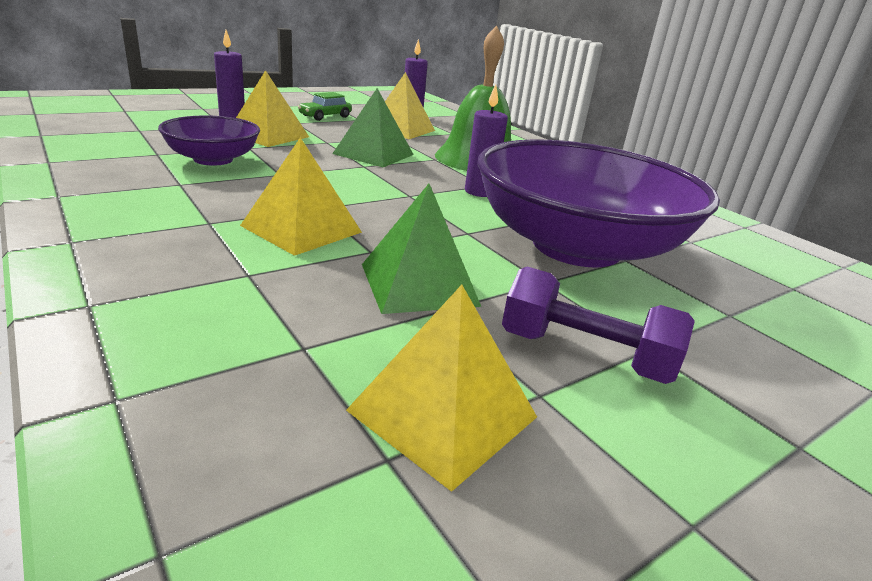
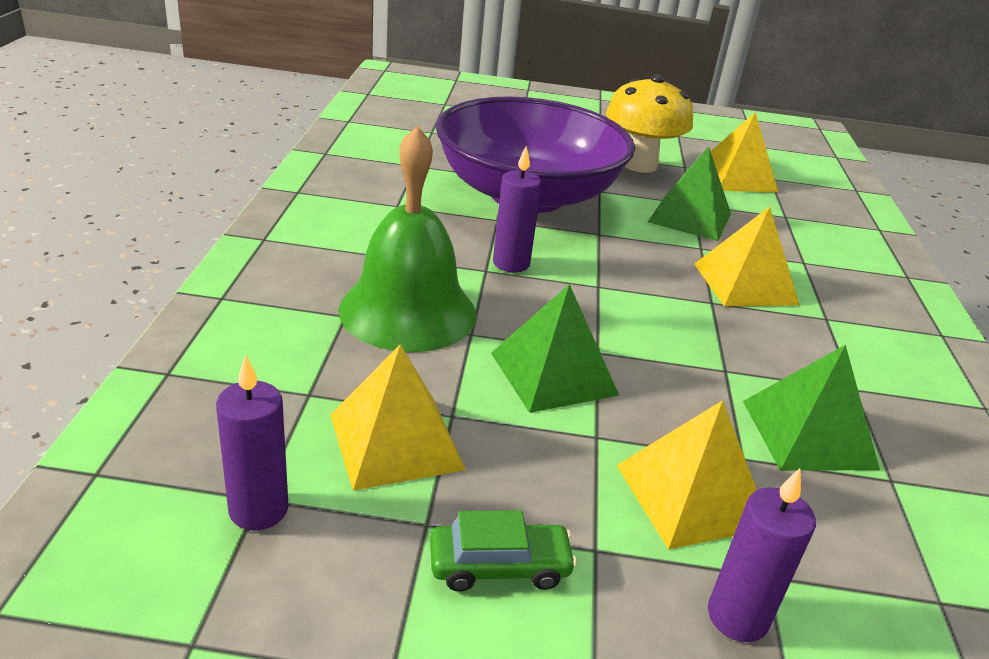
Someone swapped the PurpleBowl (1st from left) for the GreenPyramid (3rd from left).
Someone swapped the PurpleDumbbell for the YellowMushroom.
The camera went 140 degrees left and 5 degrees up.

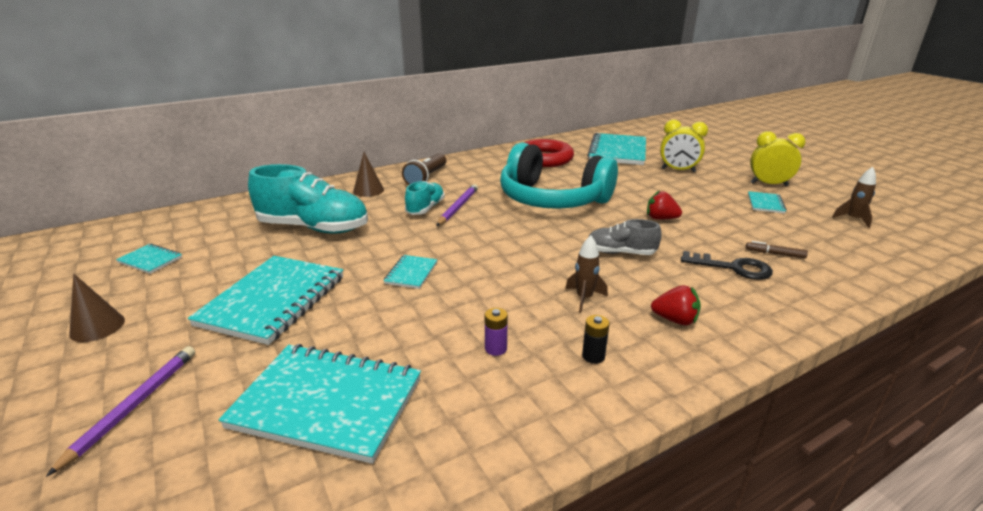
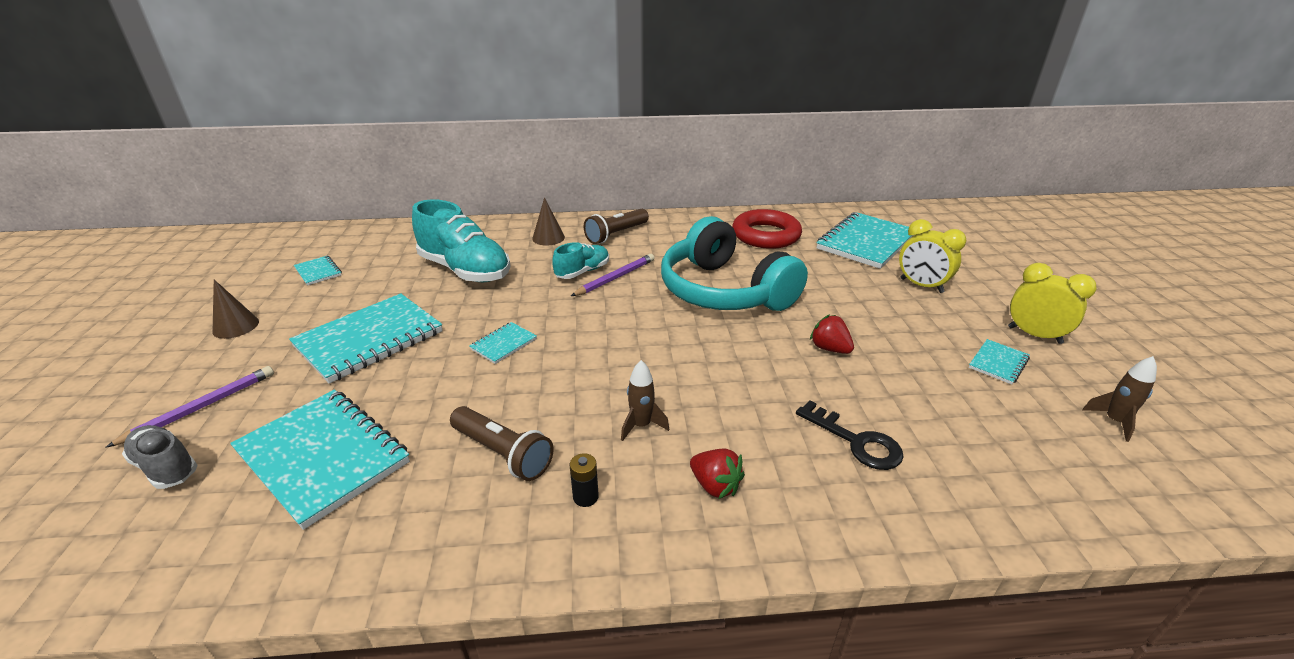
Someone swapped the PurpleBattery for the BrownFlashlight (1st from left).
Someone carried the GreyShoe.
Someone took away the BrownMarker.
The camera went 25 degrees right and 5 degrees up.

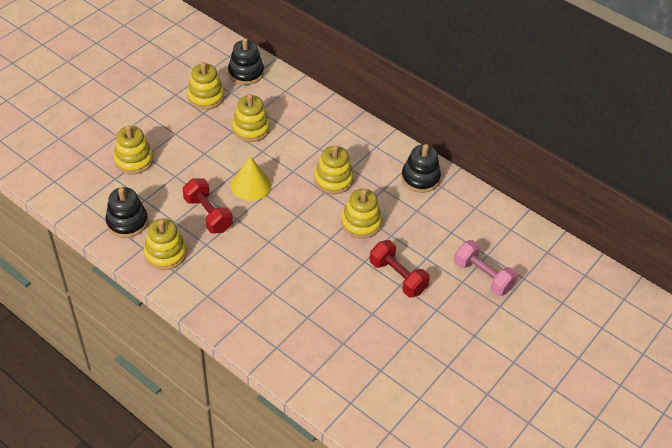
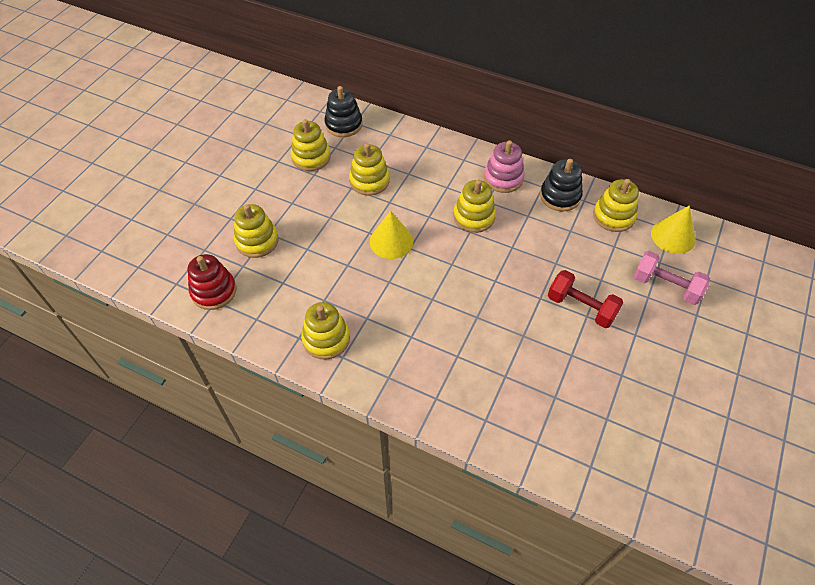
Someone took away the BlackStackingToy (1st from left).
Someone took away the RedDumbbell (1st from left).
Someone carried the YellowStackingToy (6th from left).
Someone put down the RedStackingToy.
Someone put down the PinkStackingToy.
Someone put down the YellowCone (2nd from left).
The camera went 10 degrees left and 5 degrees up.

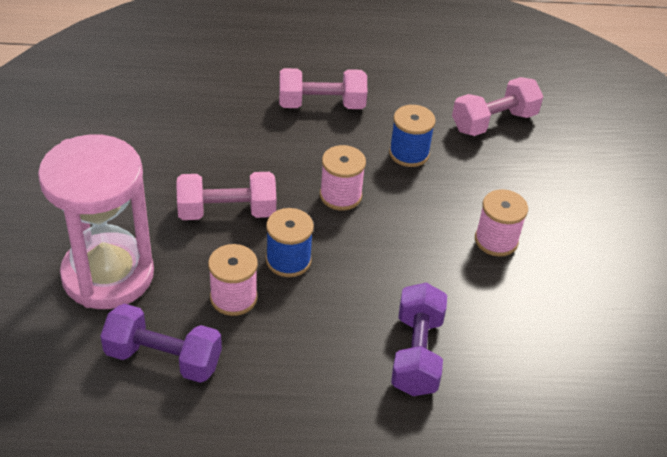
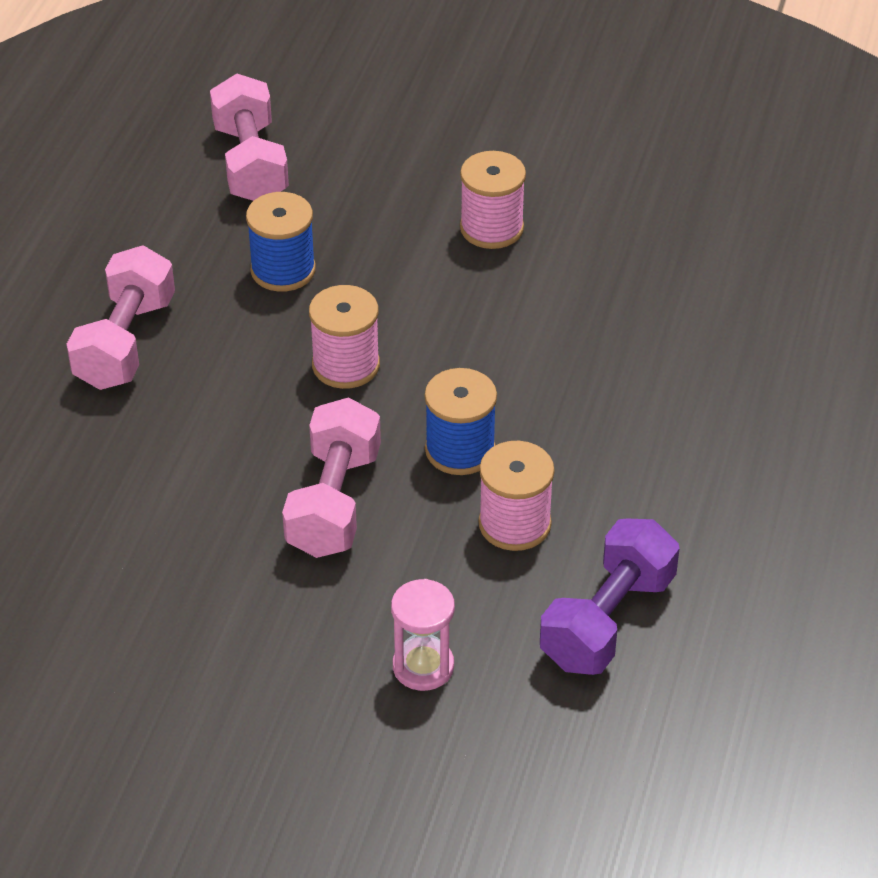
Someone scaled the PinkHourglass by 0.41.
Someone took away the PurpleDumbbell (2nd from left).
The camera went 70 degrees left and 0 degrees up.

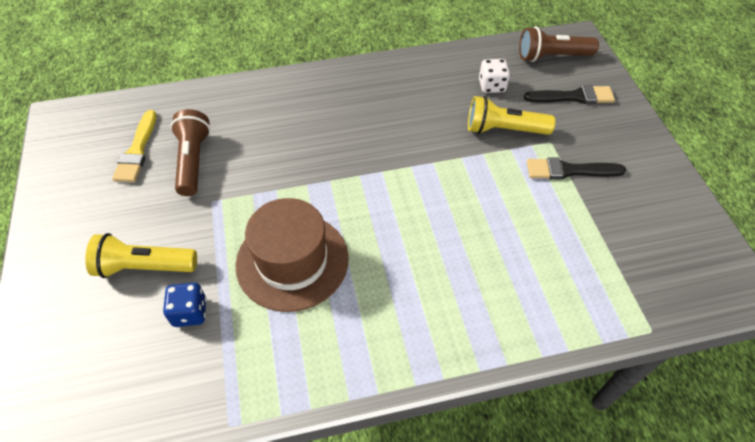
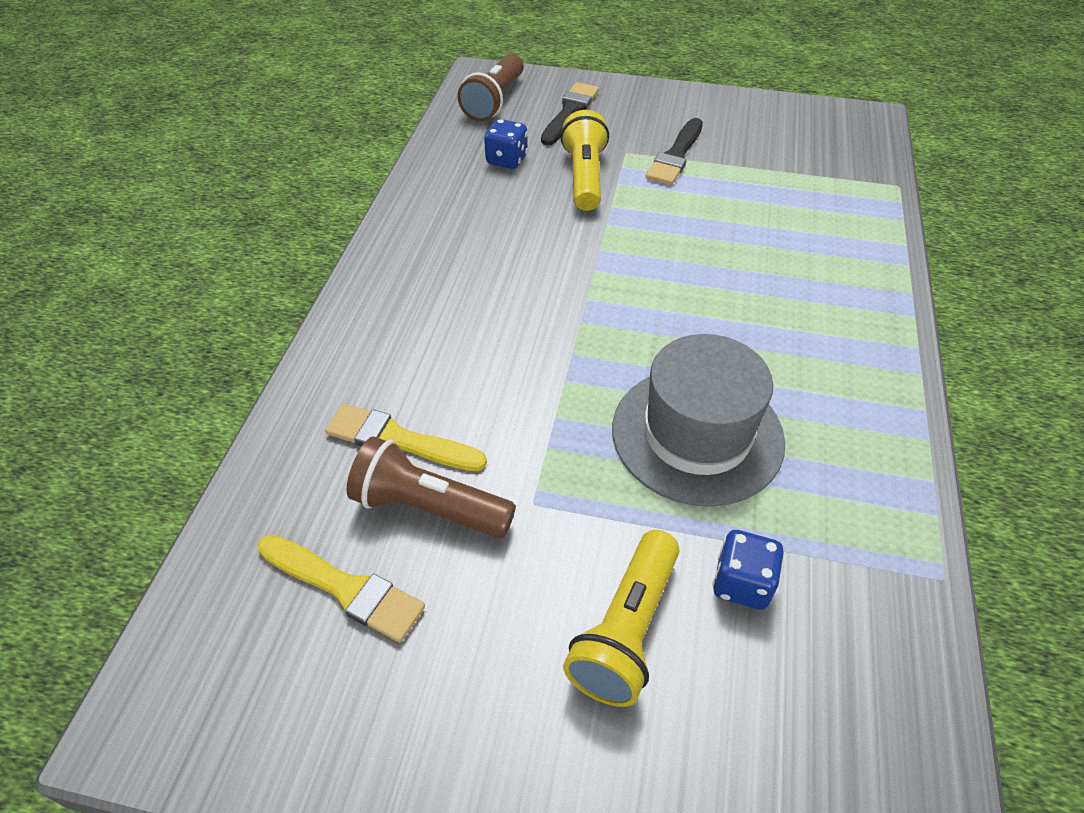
Someone repainted the BrownHat, which became the GreyHat.
Someone rotated the YellowFlashlight (2nd from left in the first image) by 150 degrees clockwise.
Someone repainted the WhiteDice, which became the BlueDice (1st from left).
Someone put down the YellowBrush (2nd from left).
The camera went 65 degrees left and 5 degrees down.

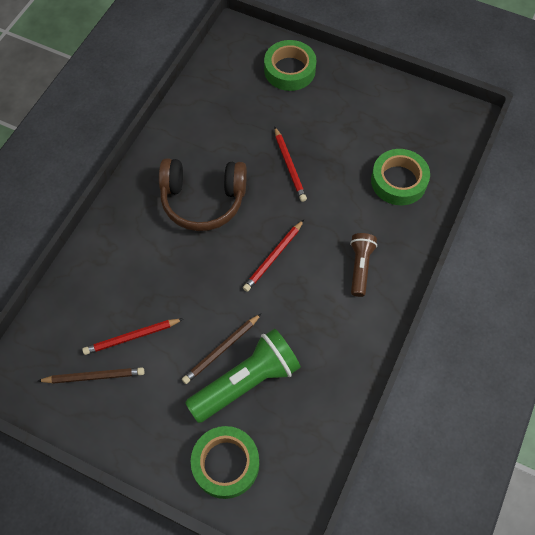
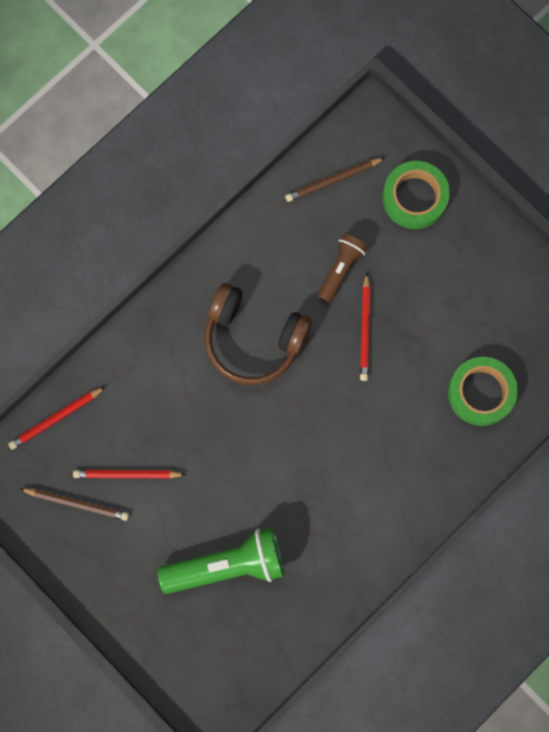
Someone carried the BrownPencil (2nd from left).
Someone took away the GreenTape (1st from left).
Someone carried the RedPencil (2nd from left in the first image).
Someone carried the BrownFlashlight.
The camera went 20 degrees right and 15 degrees up.

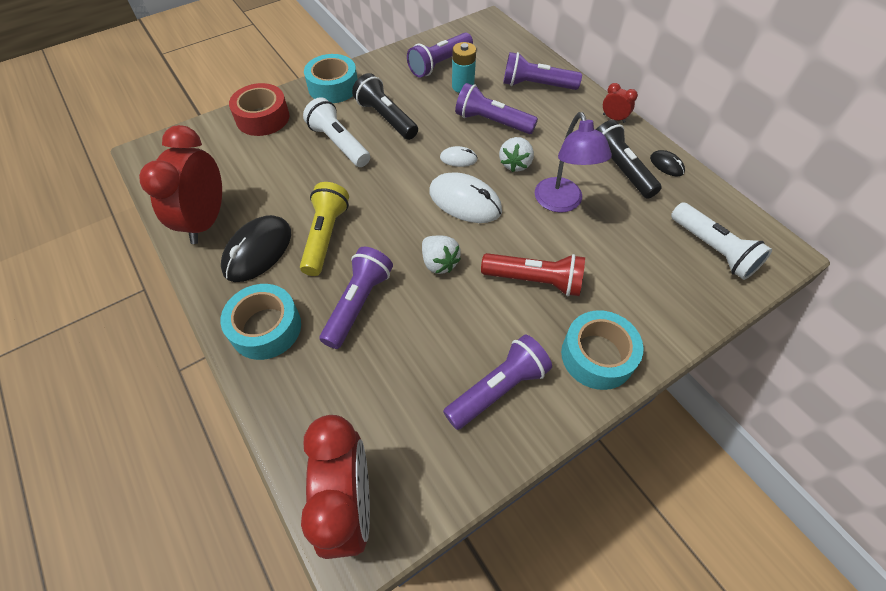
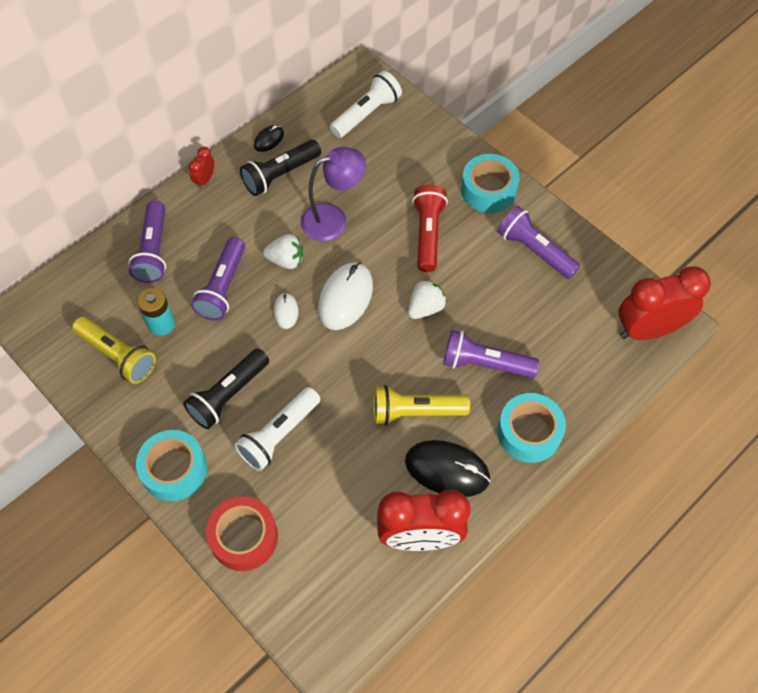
Someone repainted the PurpleFlashlight (2nd from left), which became the YellowFlashlight (1st from left).
The camera went 100 degrees left and 5 degrees up.

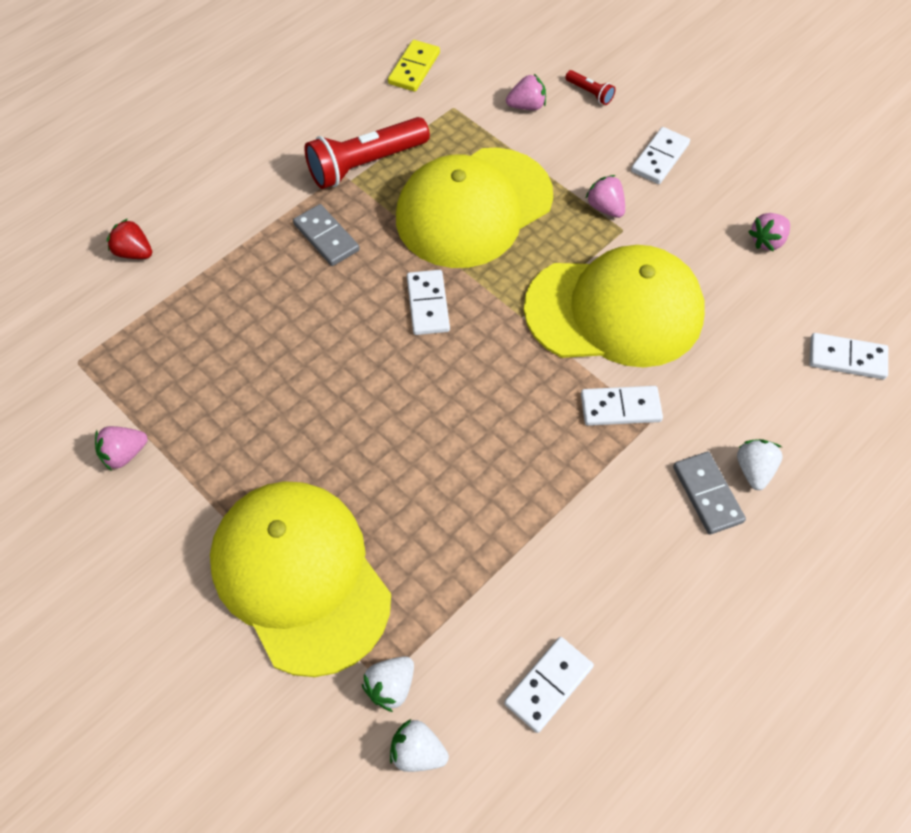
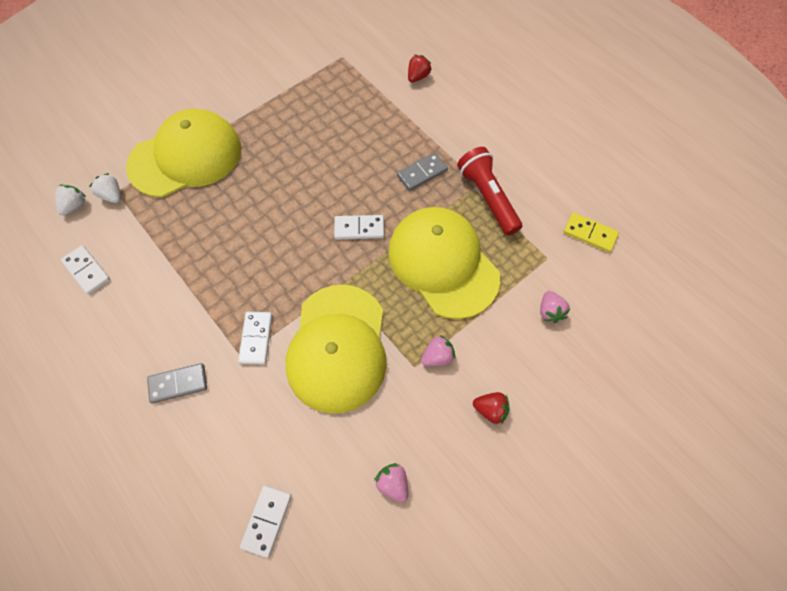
Someone took away the PinkStrawberry (1st from left).
Someone took away the RedFlashlight (2nd from left).
Someone swapped the WhiteDomino (4th from left) for the RedStrawberry (2nd from left).
Someone took away the WhiteStrawberry (3rd from left).
The camera went 95 degrees right and 5 degrees up.

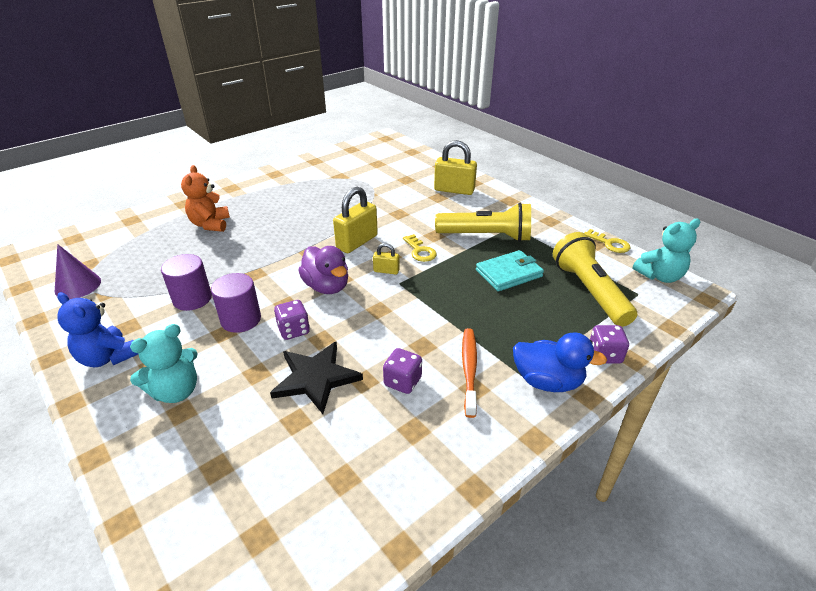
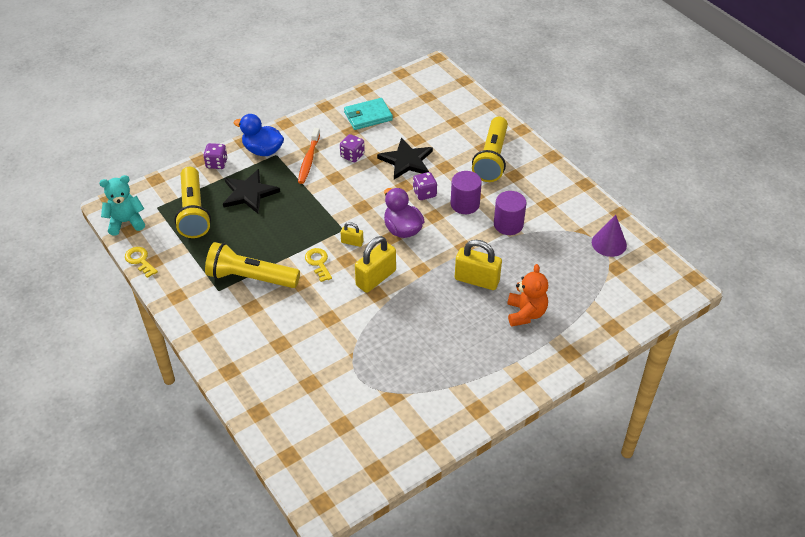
Someone took away the BlueTeddyBear.
Someone swapped the TurquoiseTeddyBear (1st from left) for the YellowFlashlight (3rd from left).
Someone carried the YellowPadlock (3rd from left).
Someone carried the TurquoiseWallet.
Someone put down the BlackStar (1st from left).
The camera went 175 degrees left and 10 degrees up.

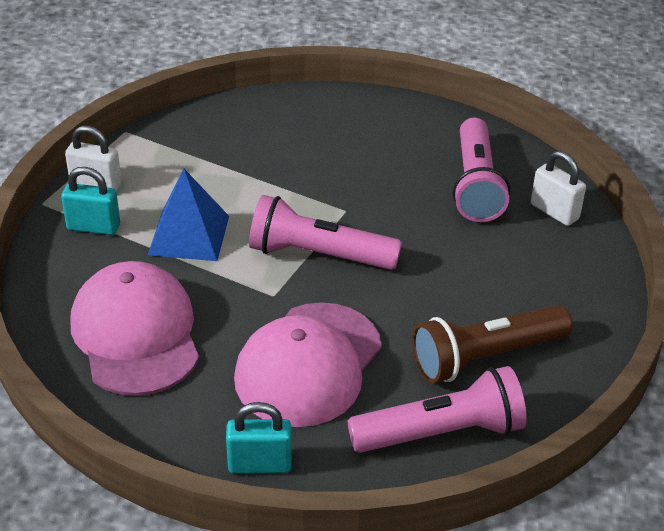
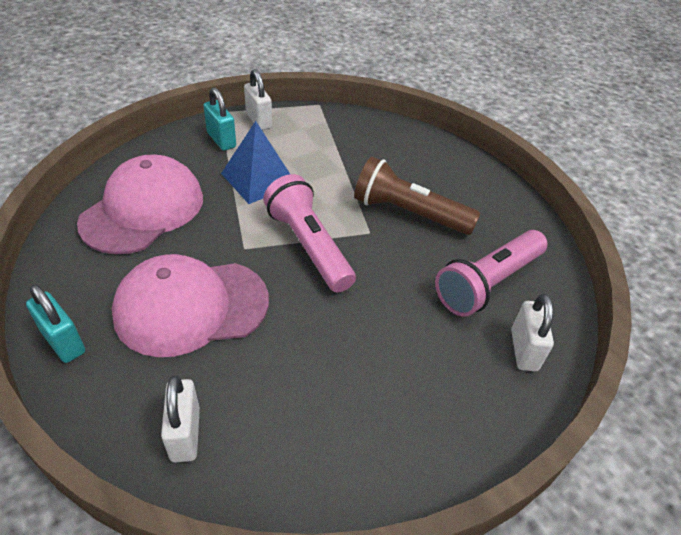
Someone swapped the PinkFlashlight (2nd from left) for the WhitePadlock (1st from left).
Someone carried the BrownFlashlight.
The camera went 45 degrees right and 5 degrees up.

